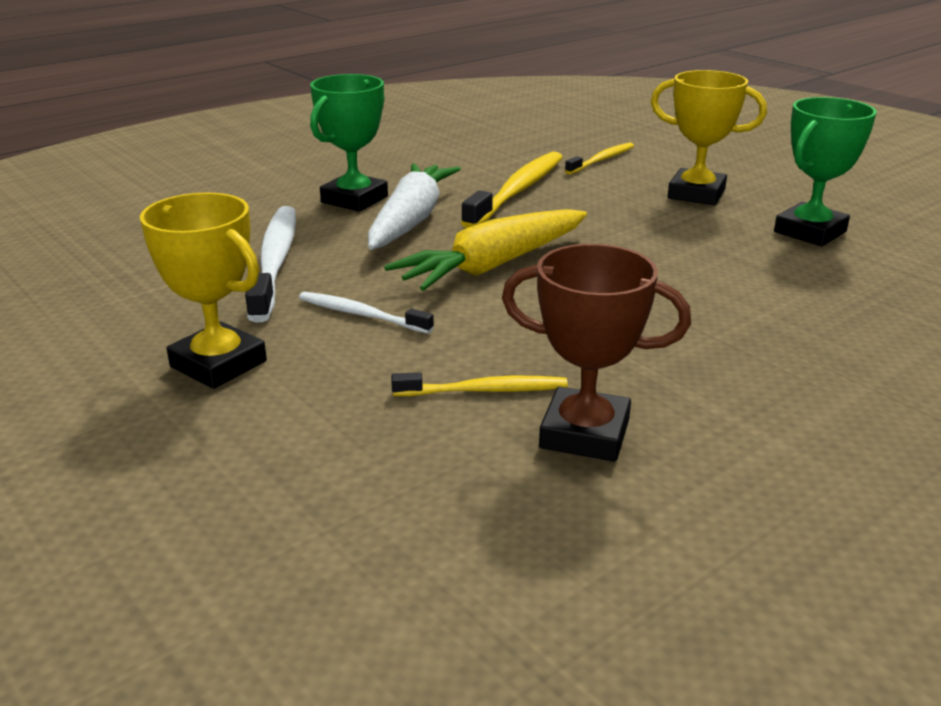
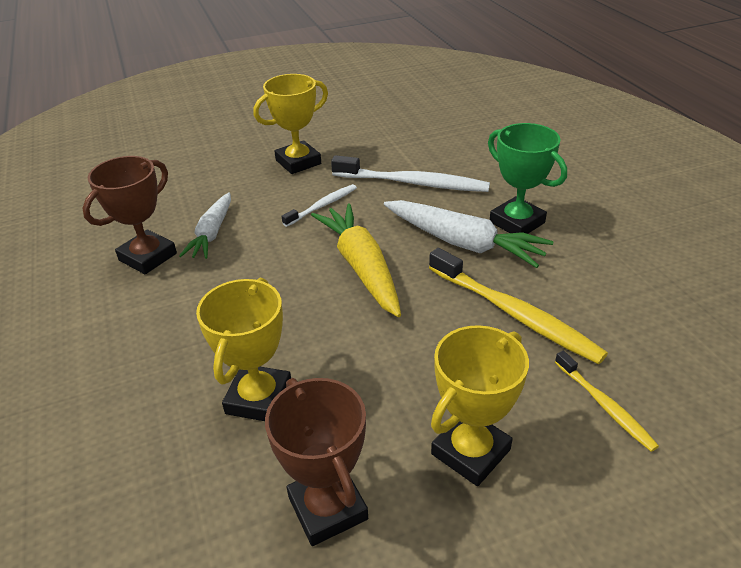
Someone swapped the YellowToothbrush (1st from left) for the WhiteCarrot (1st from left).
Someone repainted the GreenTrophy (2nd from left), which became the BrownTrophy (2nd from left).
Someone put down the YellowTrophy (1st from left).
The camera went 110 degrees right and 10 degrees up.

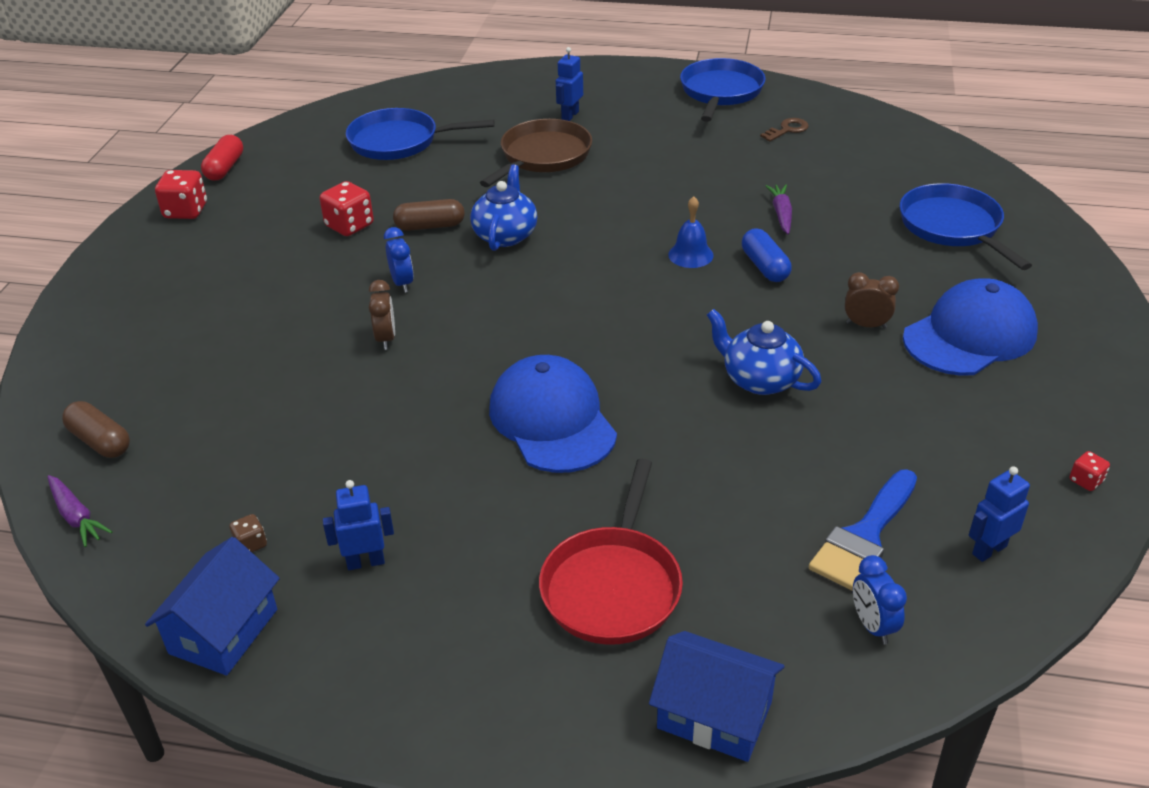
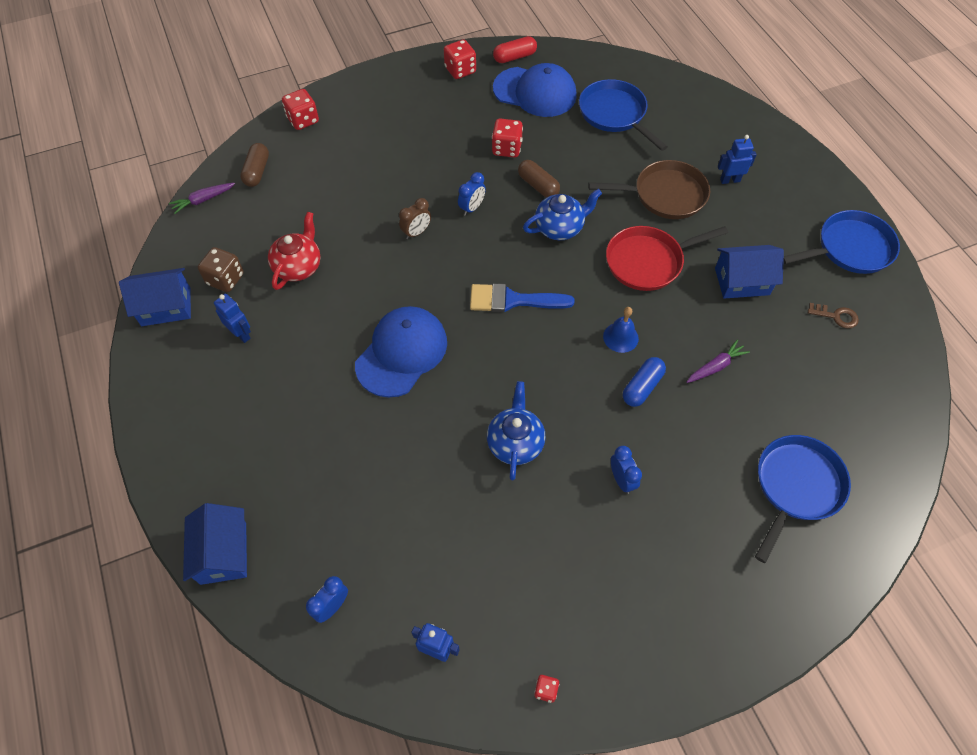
Someone rotated the PurpleCarrot (1st from left) by 45 degrees clockwise.
Someone scaled the BrownDice by 1.90.
Someone carried the RedPan.
Someone carried the BlueBrush.
Someone repainted the BrownClock (2nd from left), which became the BlueClock (3rd from left).
Someone carried the BlueCap (2nd from left).
Someone put down the RedTeapot.
Someone put down the RedDice (1st from left).
Someone put down the BlueHouse (3rd from left).
The camera went 55 degrees right and 20 degrees up.

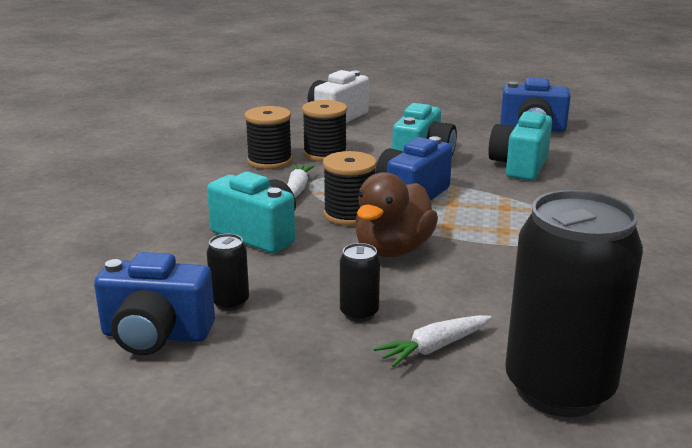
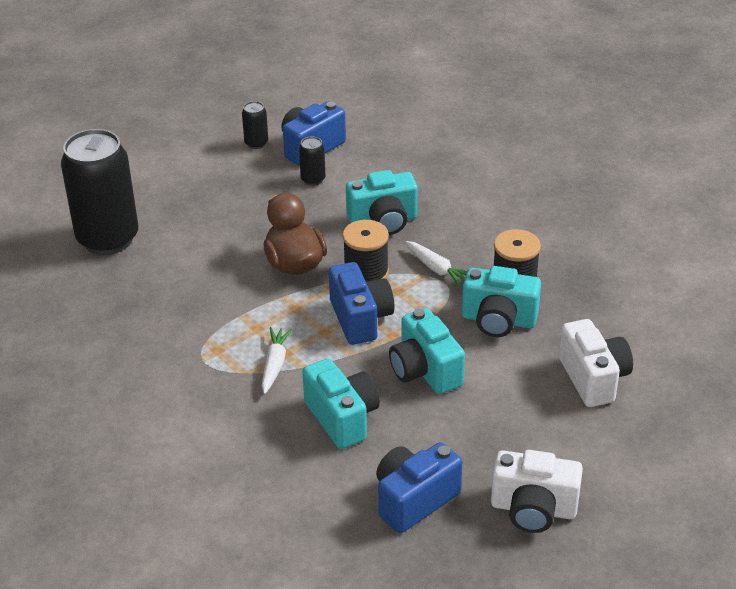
Someone swapped the BlackSpool (2nd from left) for the TurquoiseCamera (4th from left).
Someone carried the BlackCan (2nd from left).
Someone carried the WhiteCarrot (2nd from left in the first image).
Someone put down the WhiteCamera (1st from left).
The camera went 130 degrees right and 15 degrees up.

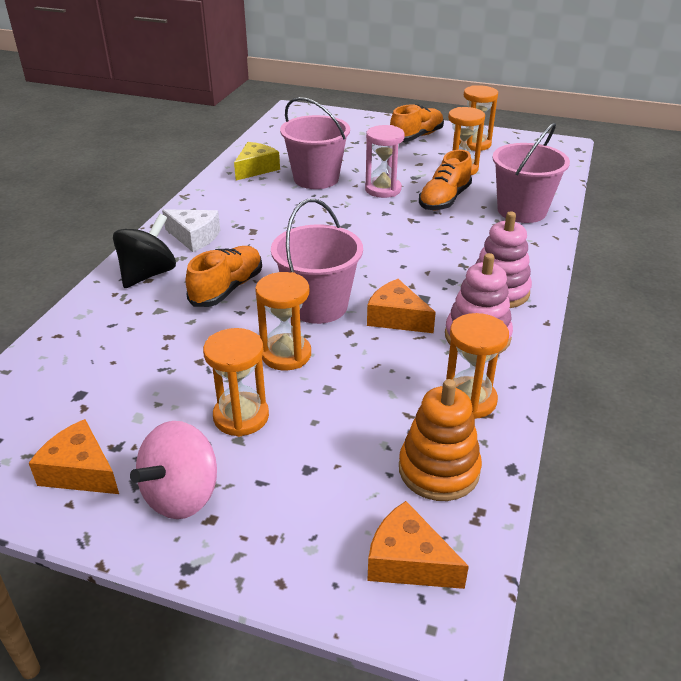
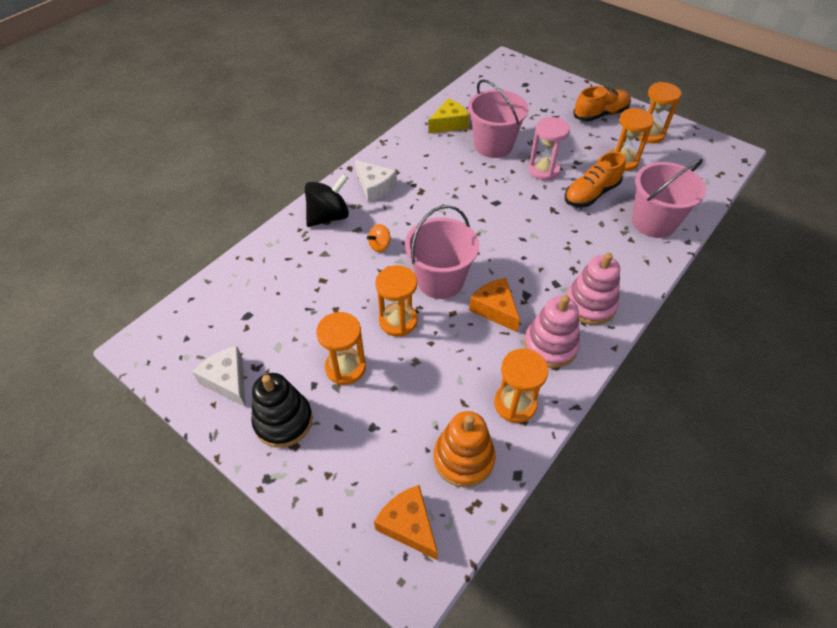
Someone repainted the OrangeCheese (1st from left), which became the WhiteCheese (1st from left).
Someone swapped the PinkSpinningTop for the BlackStackingToy.
Someone swapped the OrangeShoe (1st from left) for the OrangeSpinningTop.
The camera went 20 degrees right and 15 degrees up.

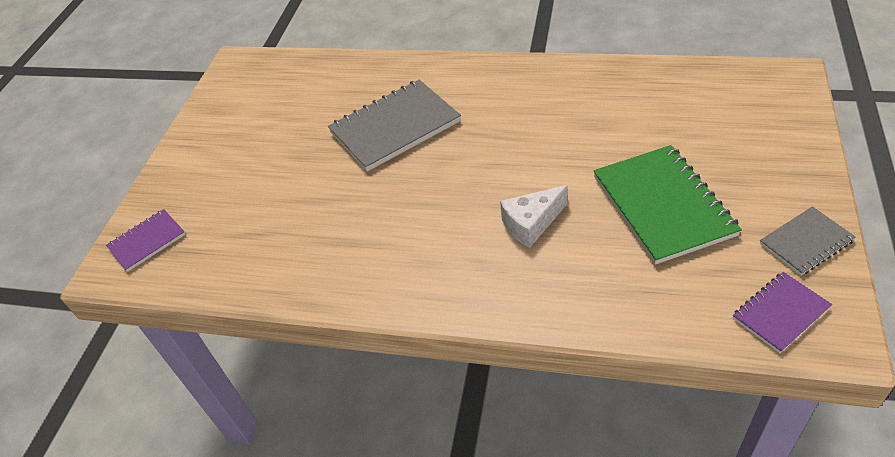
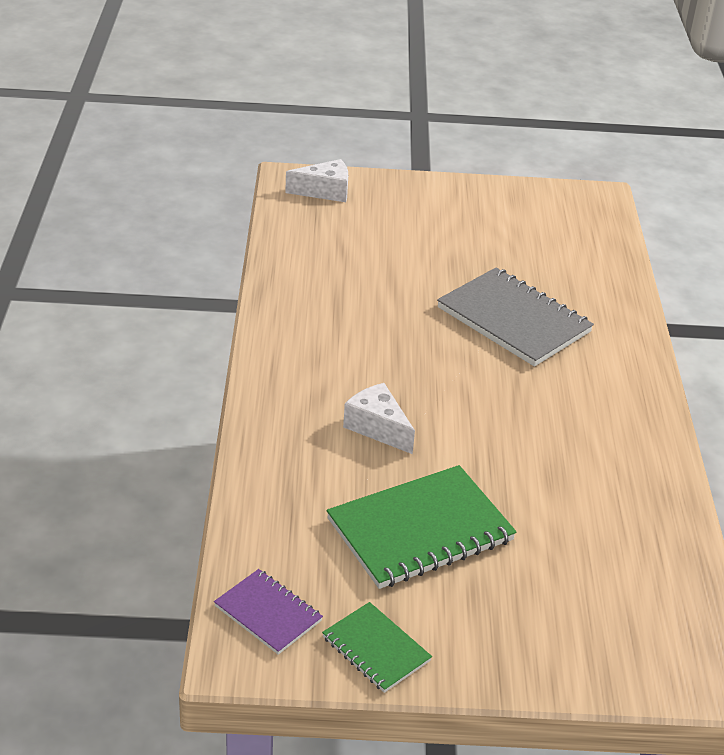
Someone swapped the PurpleNotebook (1st from left) for the WhiteCheese (1st from left).
Someone repainted the GreyNotebook (2nd from left), which became the GreenNotebook (1st from left).
The camera went 70 degrees right and 10 degrees down.

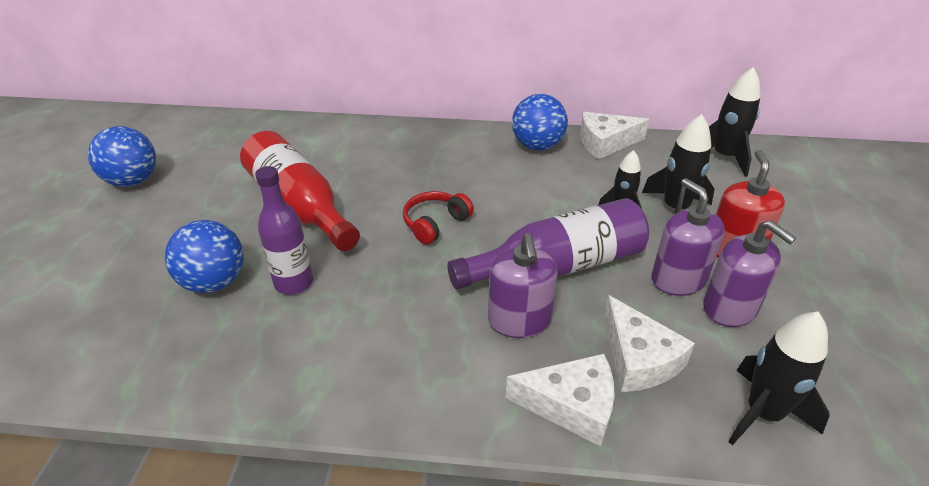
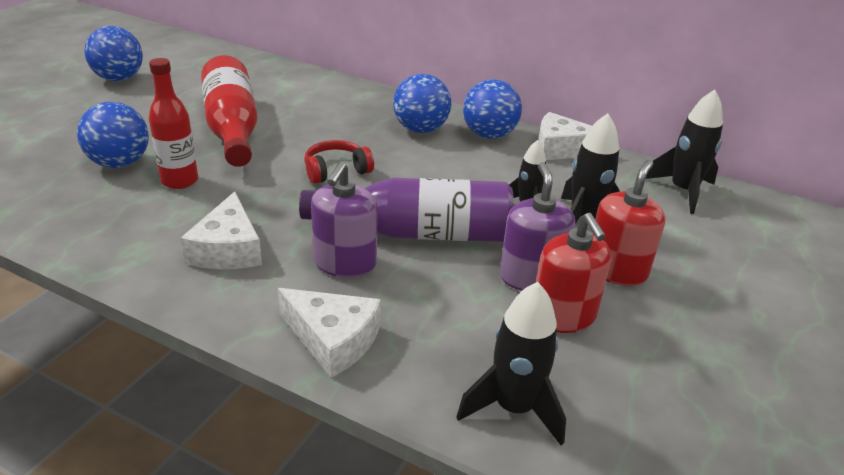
Someone repainted the PurpleBottle (1st from left), which became the RedBottle (1st from left).
Someone carried the WhiteCheese (3rd from left in the first image).
Someone repainted the PurpleSoapDispenser (3rd from left), which became the RedSoapDispenser (1st from left).
Someone put down the BlueBall (3rd from left).
The camera went 20 degrees right and 5 degrees down.

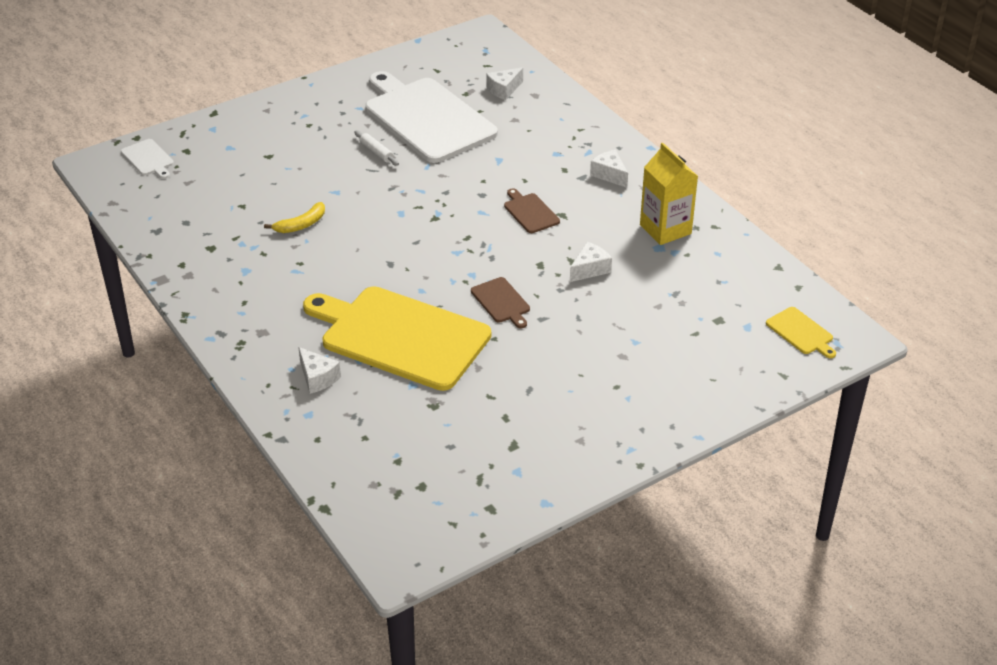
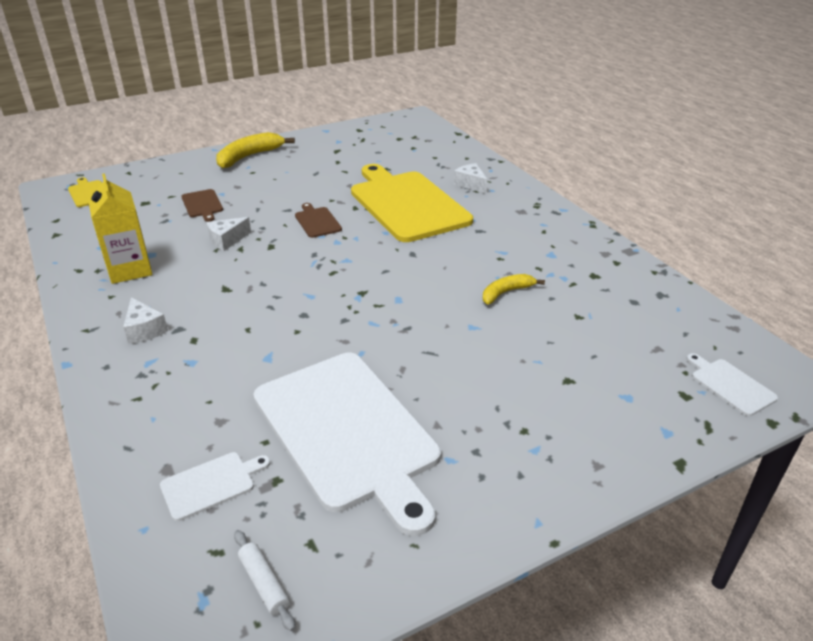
Someone rotated the YellowCuttingBoard (1st from left in the first image) by 150 degrees counterclockwise.
Someone carried the WhiteRollingPin.
Someone swapped the WhiteCheese (2nd from left) for the WhiteCuttingBoard (1st from left).
Someone carried the BrownCuttingBoard (2nd from left in the first image).
Someone put down the YellowBanana (1st from left).
The camera went 175 degrees left and 5 degrees down.

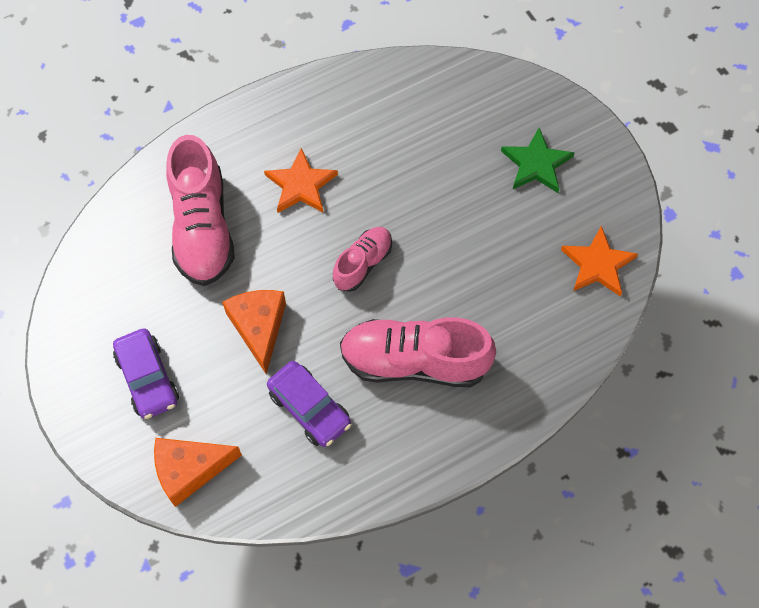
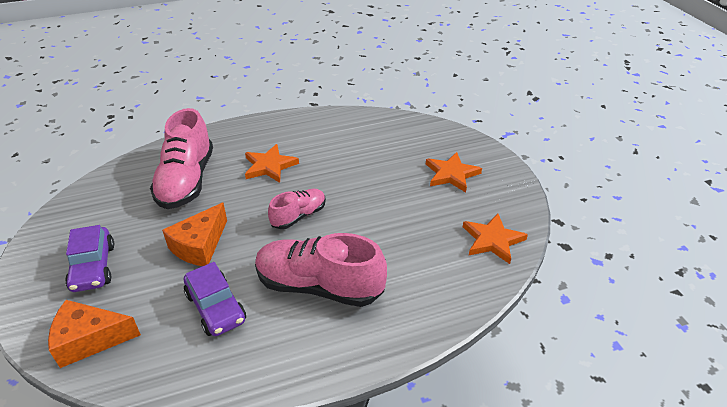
Someone rotated the OrangeCheese (2nd from left) by 150 degrees counterclockwise.
Someone repainted the GreenStar, which became the OrangeStar (2nd from left).
The camera went 10 degrees right and 25 degrees down.

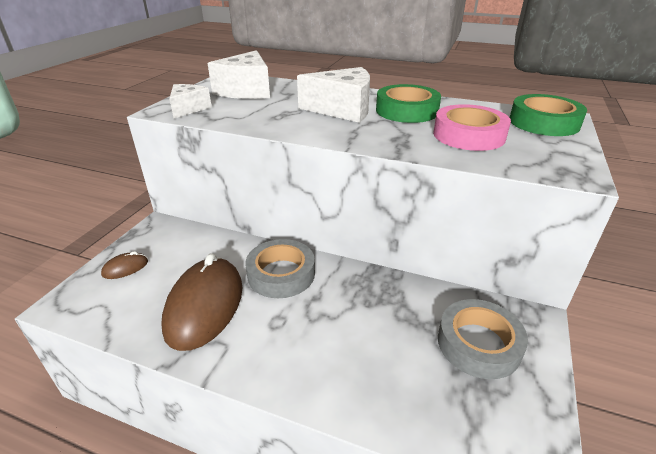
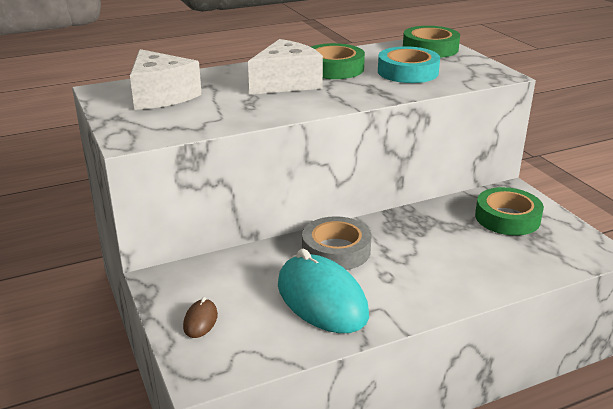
Someone repainted the BrownMouse (2nd from left), which became the TurquoiseMouse.
Someone took away the WhiteCheese (1st from left).
Someone repainted the PinkTape, which became the TurquoiseTape.
Someone repainted the GreyTape (2nd from left), which became the GreenTape (3rd from left).
The camera went 45 degrees left and 5 degrees down.

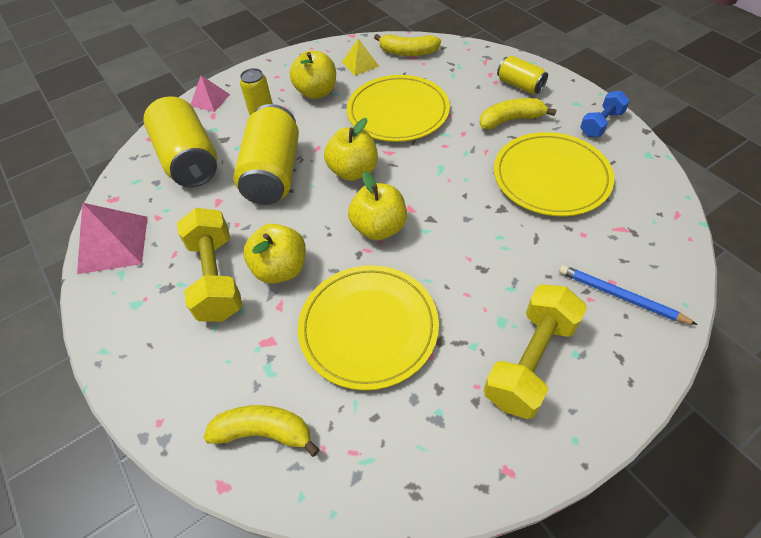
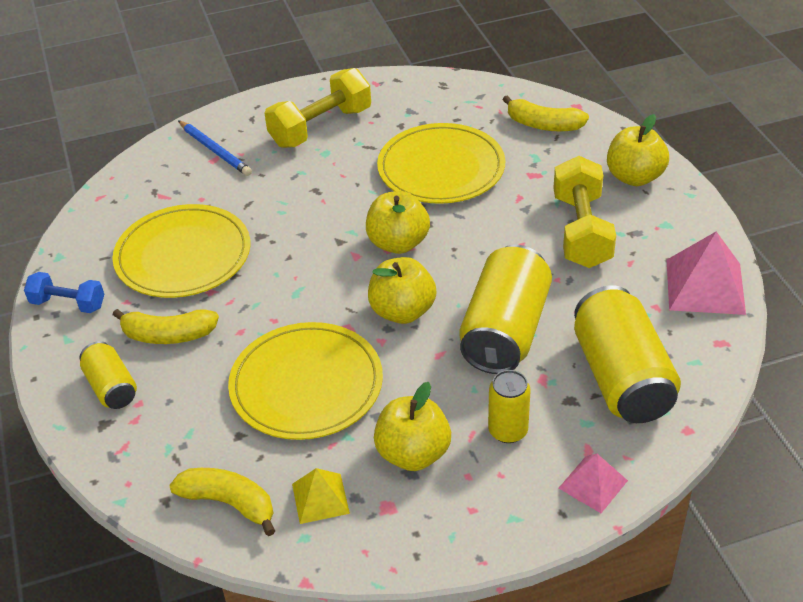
Someone carried the YellowApple (1st from left in the first image).
Someone rotated the BlueDumbbell by 45 degrees clockwise.
The camera went 165 degrees left and 10 degrees down.

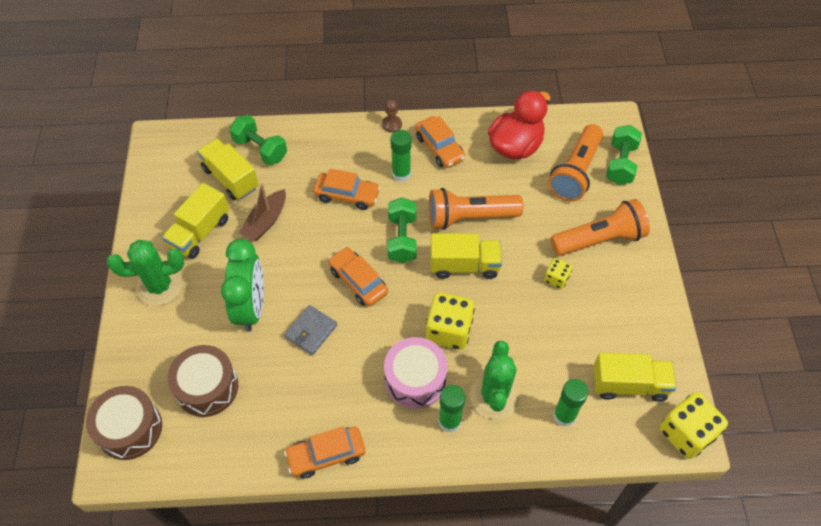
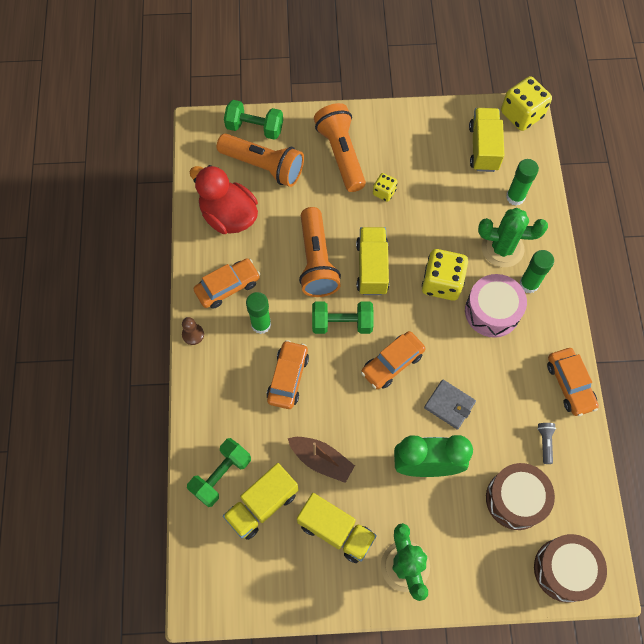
Someone put down the GreyFlashlight.
The camera went 90 degrees left and 10 degrees up.

